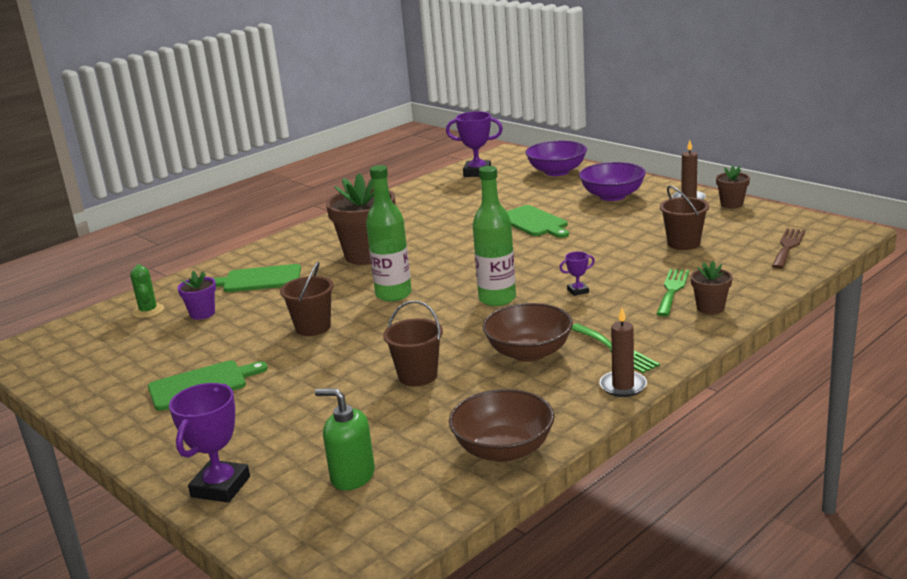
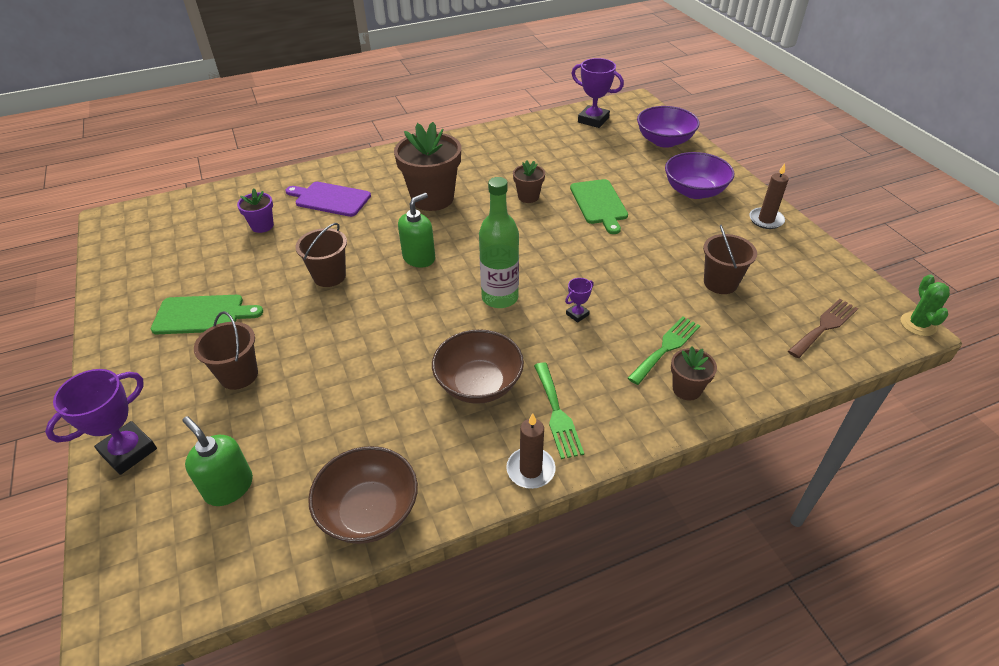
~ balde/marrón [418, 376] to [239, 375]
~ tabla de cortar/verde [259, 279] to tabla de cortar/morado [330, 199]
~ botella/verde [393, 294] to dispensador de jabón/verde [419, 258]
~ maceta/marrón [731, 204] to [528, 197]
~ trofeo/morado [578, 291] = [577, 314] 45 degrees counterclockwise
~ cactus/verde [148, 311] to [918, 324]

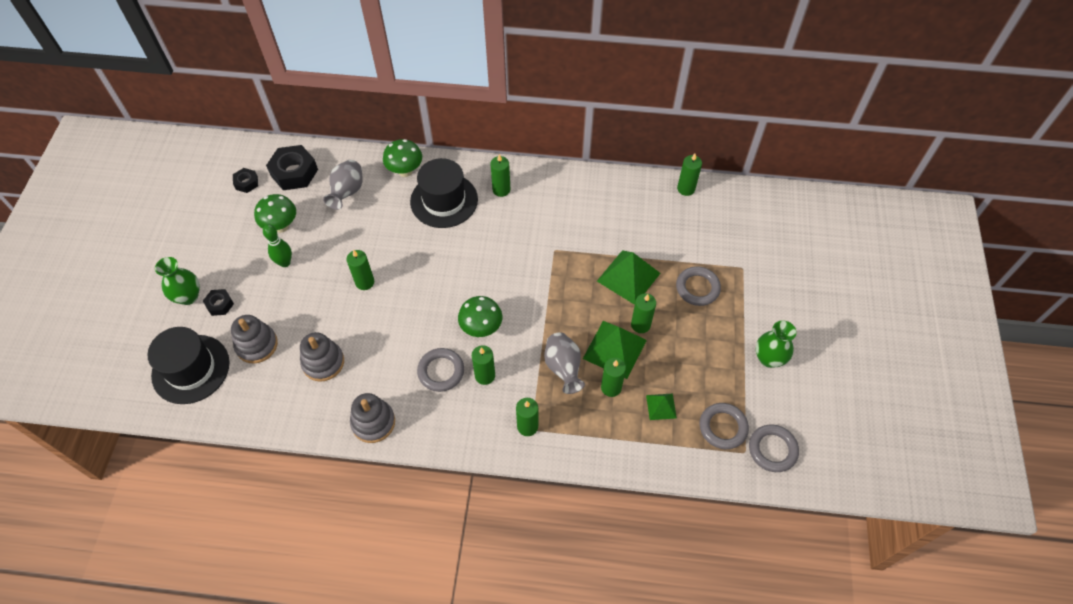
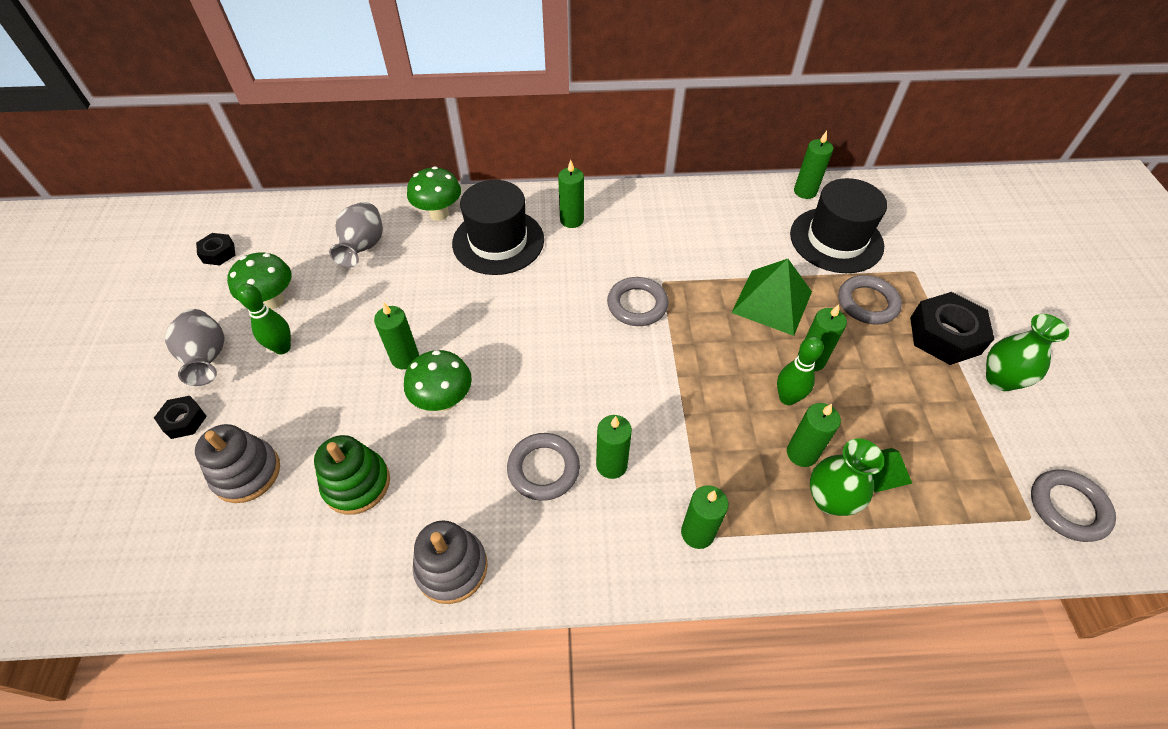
~ florero/gris [563, 368] to [208, 358]
~ juguete apilable/gris [323, 362] to juguete apilable/verde [357, 484]
~ seta/verde [481, 328] to [444, 400]
~ anillo/gris [723, 427] to [637, 305]
~ pirámide/verde [614, 349] to bolo/verde [787, 398]
~ sombrero/negro [191, 369] to [836, 240]
~ florero/verde [188, 296] to [830, 499]
~ tuerca/negro [294, 172] to [944, 335]

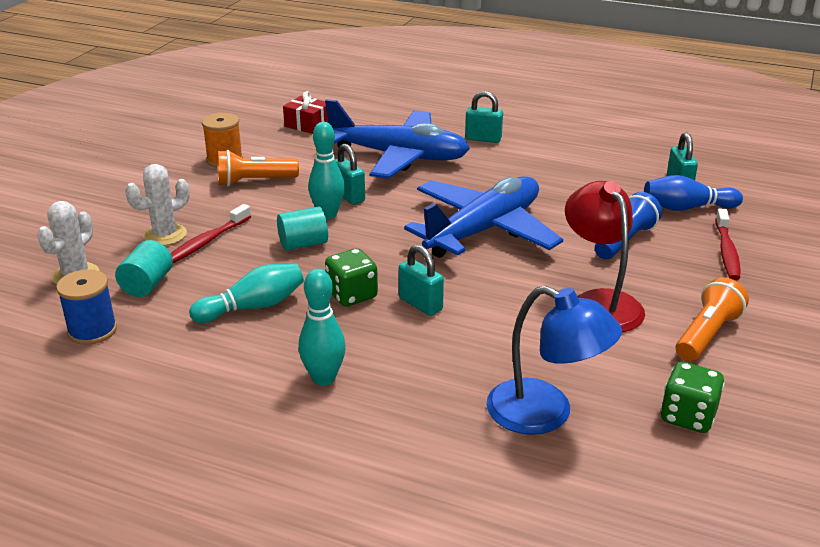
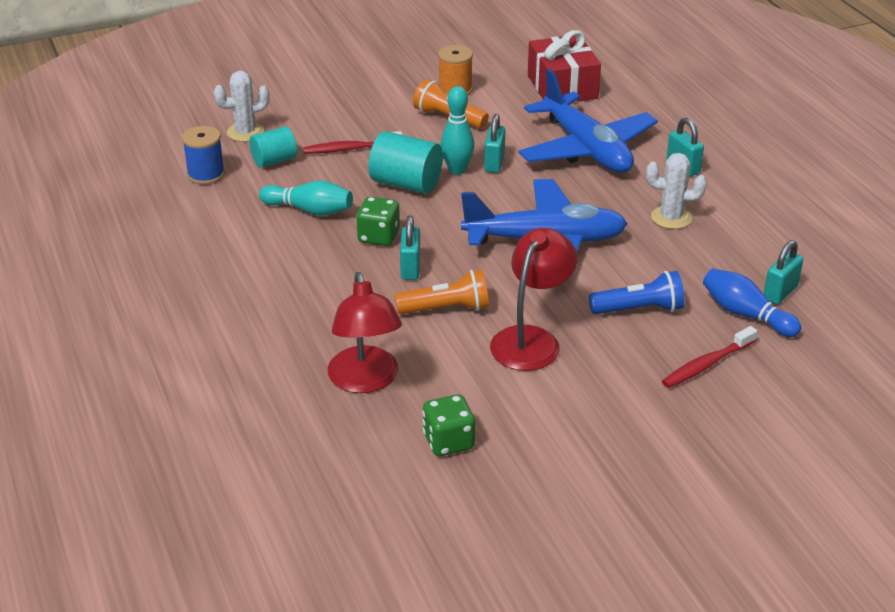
~ lámpara/azul [545, 414] to lámpara/rojo [365, 381]
~ cilindro/turquesa [303, 244] = [406, 183] x1.52
~ lámpara de mano/naranja [706, 335] to [446, 309]
~ regalo/rojo [308, 125] = [562, 87] x1.73
~ cactus/blanco [165, 235] to [671, 218]
- bolo/turquesa [324, 378]

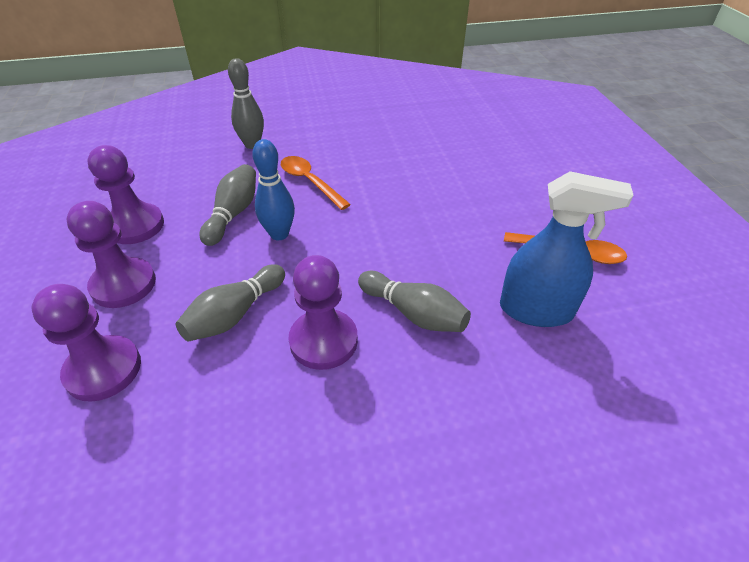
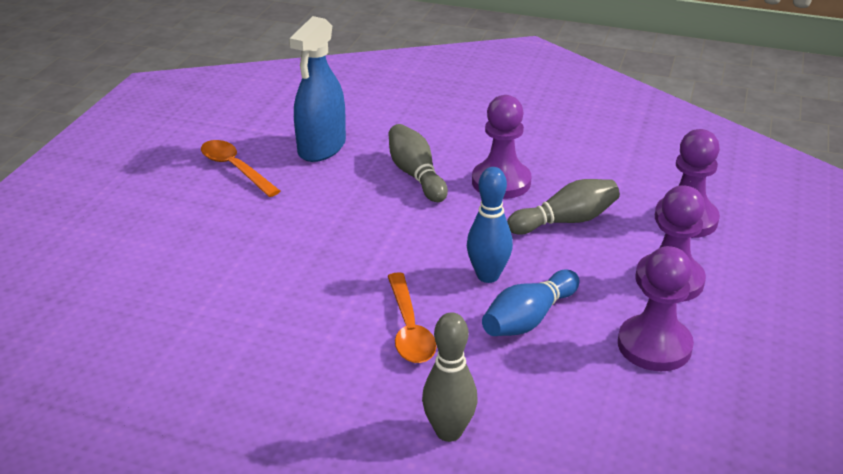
~ pulverizador/azul [536, 310] = [321, 148] 105 degrees counterclockwise
~ bolo/gris [233, 214] to bolo/azul [528, 319]

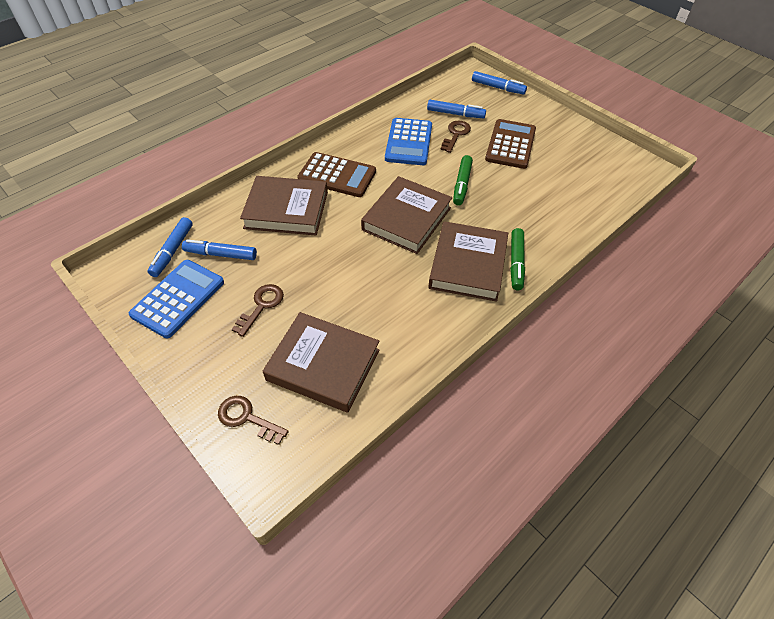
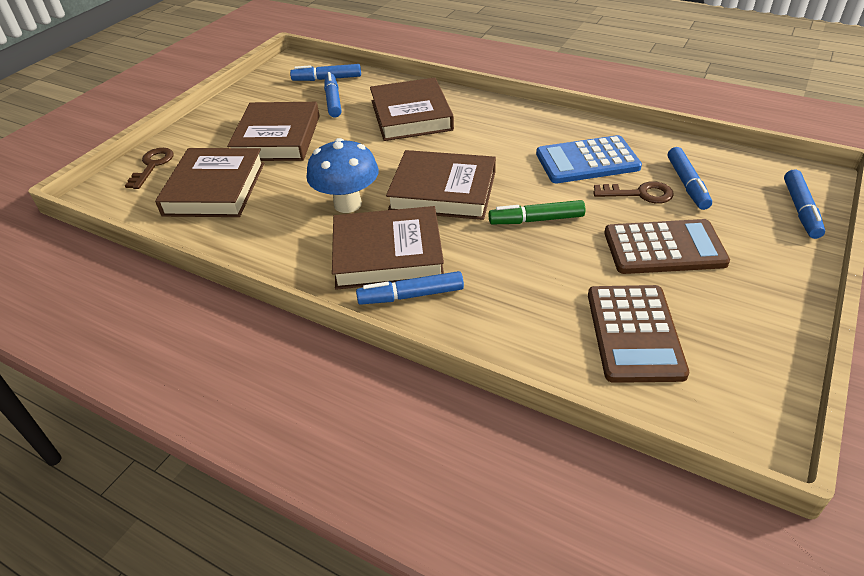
~ llave/marrón [261, 306] to libro/marrón [277, 138]
+ seta/azul [347, 204]
~ rotulador/verde [516, 263] to rotulador/azul [411, 295]
~ calculadora/marrón [337, 175] to [634, 333]
- calculadora/azul [178, 298]

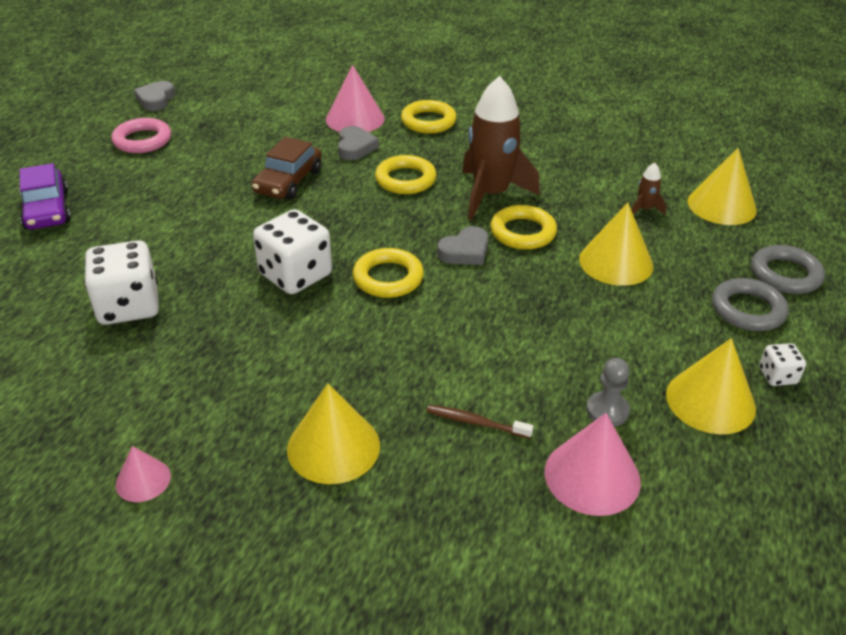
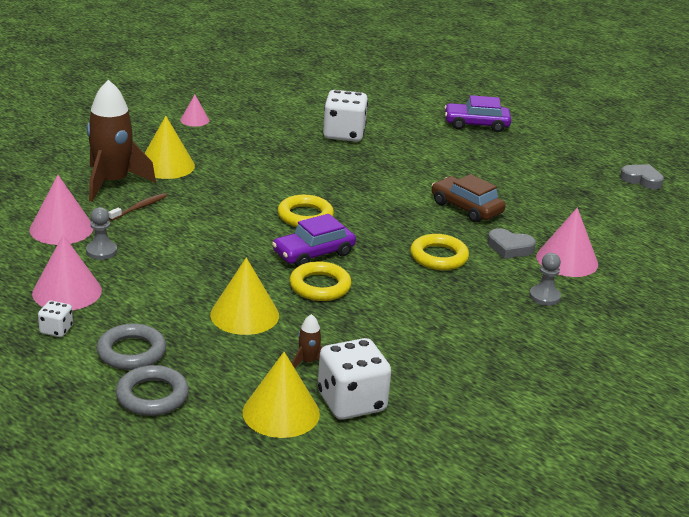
~ cono/amarillo [710, 401] to cono/rosa [67, 291]
~ cohete/marrón [491, 194] to [112, 183]
~ corazón/gris [465, 251] to coche/morado [313, 253]
~ dado/blanco [295, 275] to [351, 402]
~ anillo/amarillo [428, 121] to peón/gris [544, 297]
- anillo/rosa [142, 140]

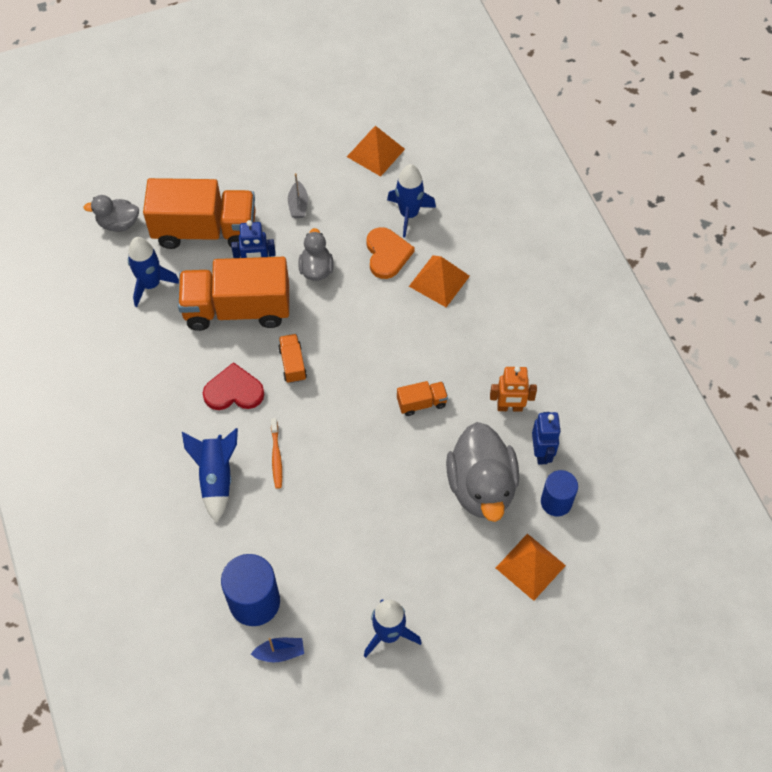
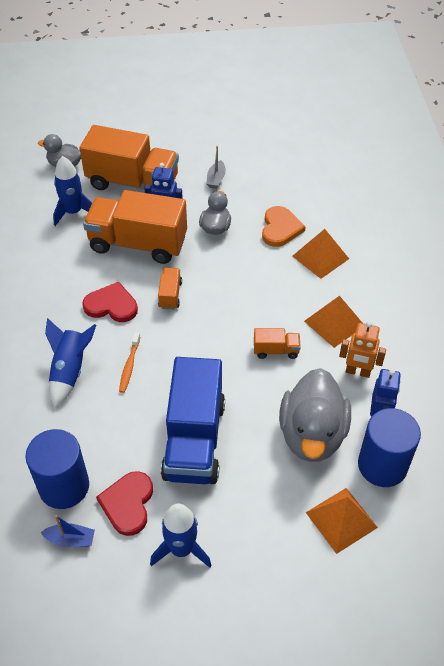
+ corazón/rojo [128, 504]
+ camión/azul [194, 440]
~ pirámide/naranja [376, 153] to [334, 323]
~ cilindro/azul [556, 502] = [382, 465] x1.55
- cohete/azul [409, 214]

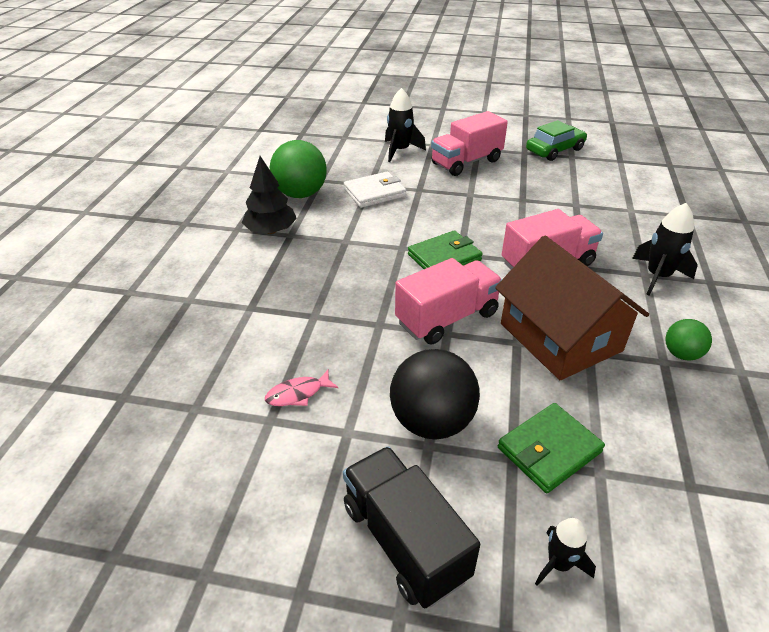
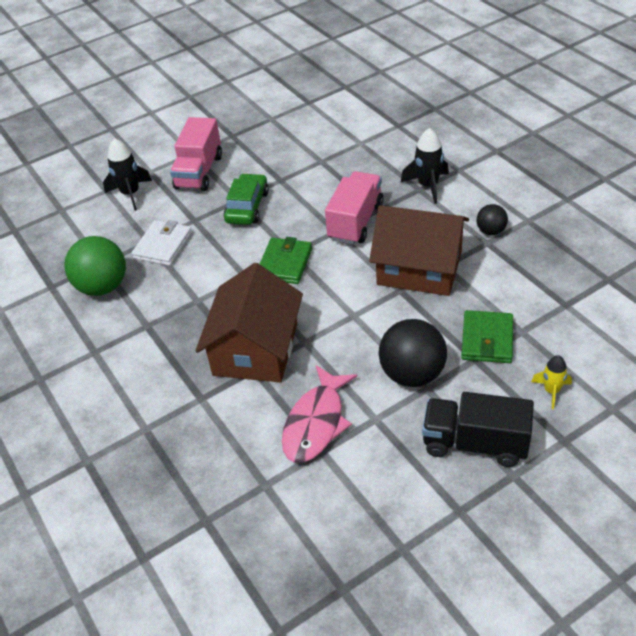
+ casa/marrón [255, 349]
~ coche/verde [554, 150] to [247, 207]
~ pez/rosa [298, 394] = [316, 423] x1.99
~ pelota/verde [681, 354] to pelota/negro [491, 231]
~ cohete/negro [559, 564] to cohete/amarillo [551, 391]
- árbol/negro [271, 230]
- camión/rosa [447, 318]

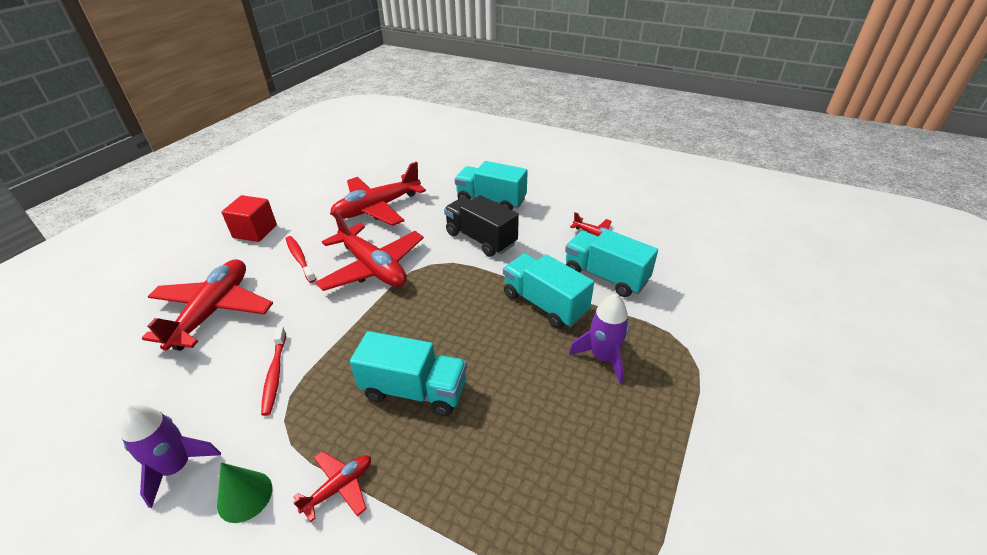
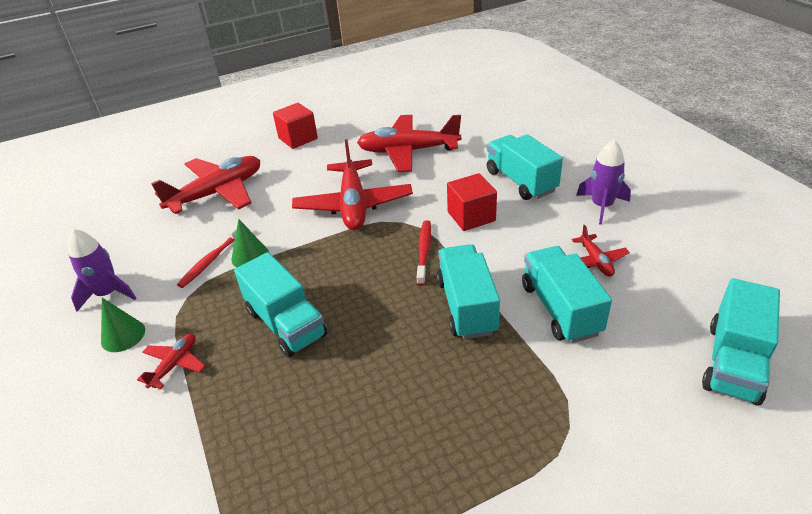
~ avión/rojo [339, 487] = [174, 365] 60 degrees counterclockwise
+ cono/verde [250, 256]
~ cepillo de dientes/rojo [300, 259] to [424, 251]
~ camión/negro [481, 239] to cubo/rojo [471, 216]
~ cohete/morado [603, 357] to [601, 206]
+ camión/turquesa [733, 362]

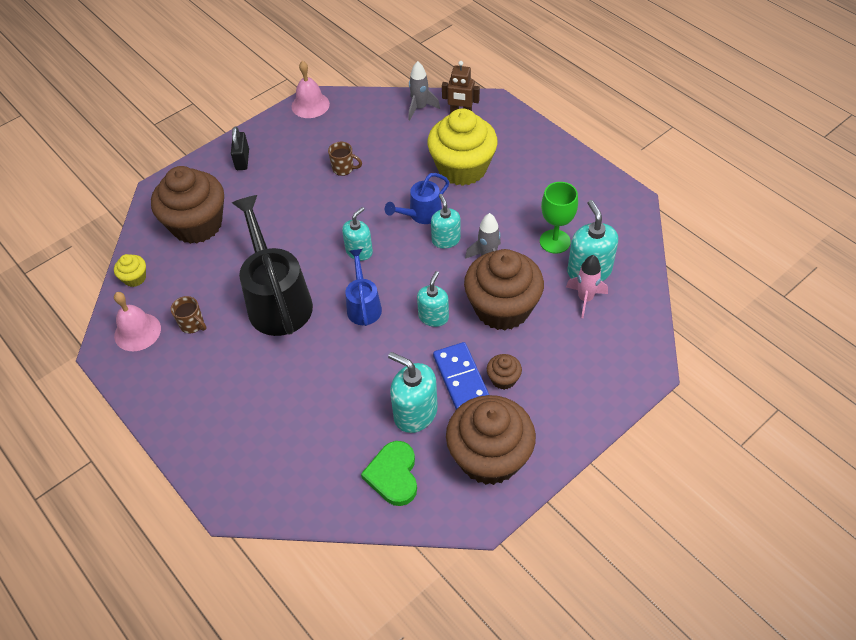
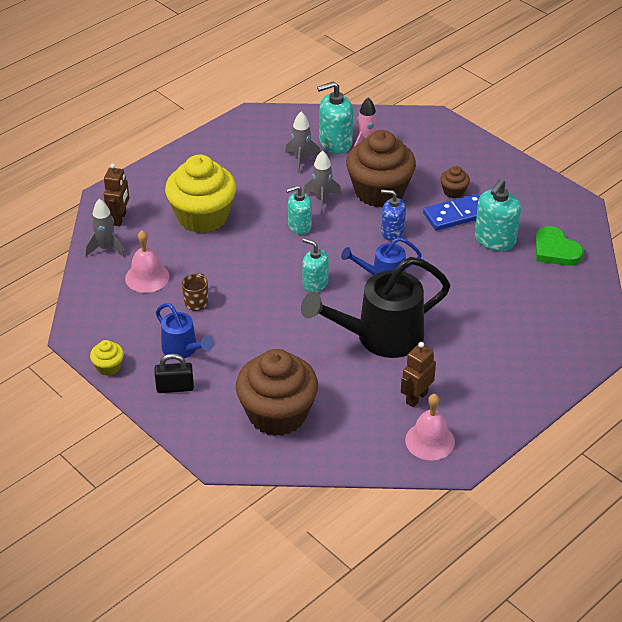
~ magdalena/amarillo [135, 278] to [108, 367]
~ campana/rosa [310, 105] to [147, 277]
~ regadera/azul [421, 215] to [183, 349]
~ copa/verde [555, 241] to cohete/gris [301, 160]
~ dispensador de jabón/turquesa [433, 317] to dispensador de jabón/azul [392, 232]
~ taza/marrón [192, 324] to robot/marrón [416, 398]
~ corazón/verde [393, 475] = [555, 250] 60 degrees clockwise
- magdalena/marrón [489, 457]

